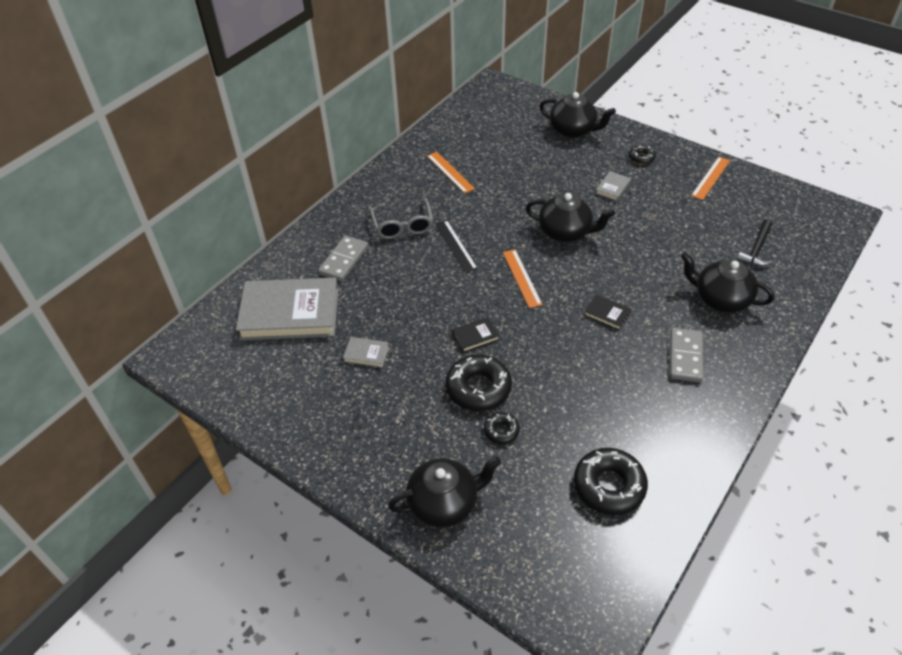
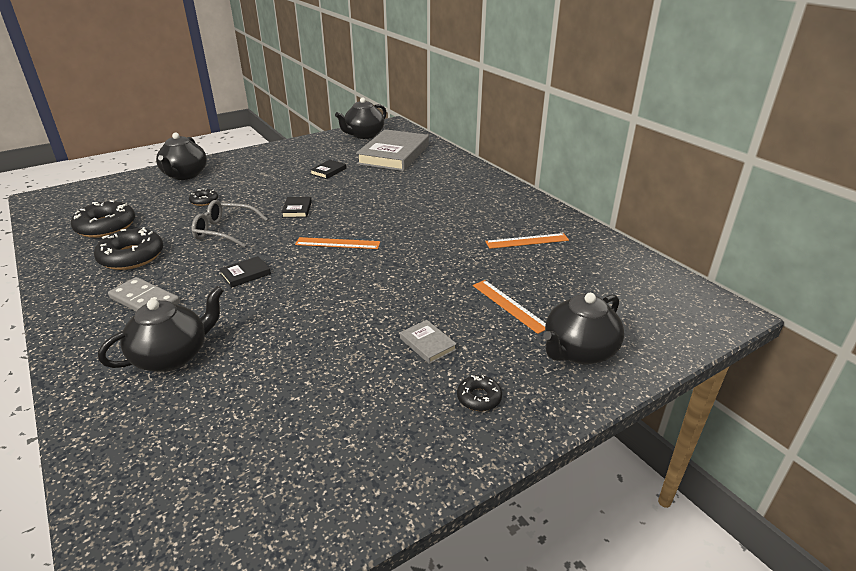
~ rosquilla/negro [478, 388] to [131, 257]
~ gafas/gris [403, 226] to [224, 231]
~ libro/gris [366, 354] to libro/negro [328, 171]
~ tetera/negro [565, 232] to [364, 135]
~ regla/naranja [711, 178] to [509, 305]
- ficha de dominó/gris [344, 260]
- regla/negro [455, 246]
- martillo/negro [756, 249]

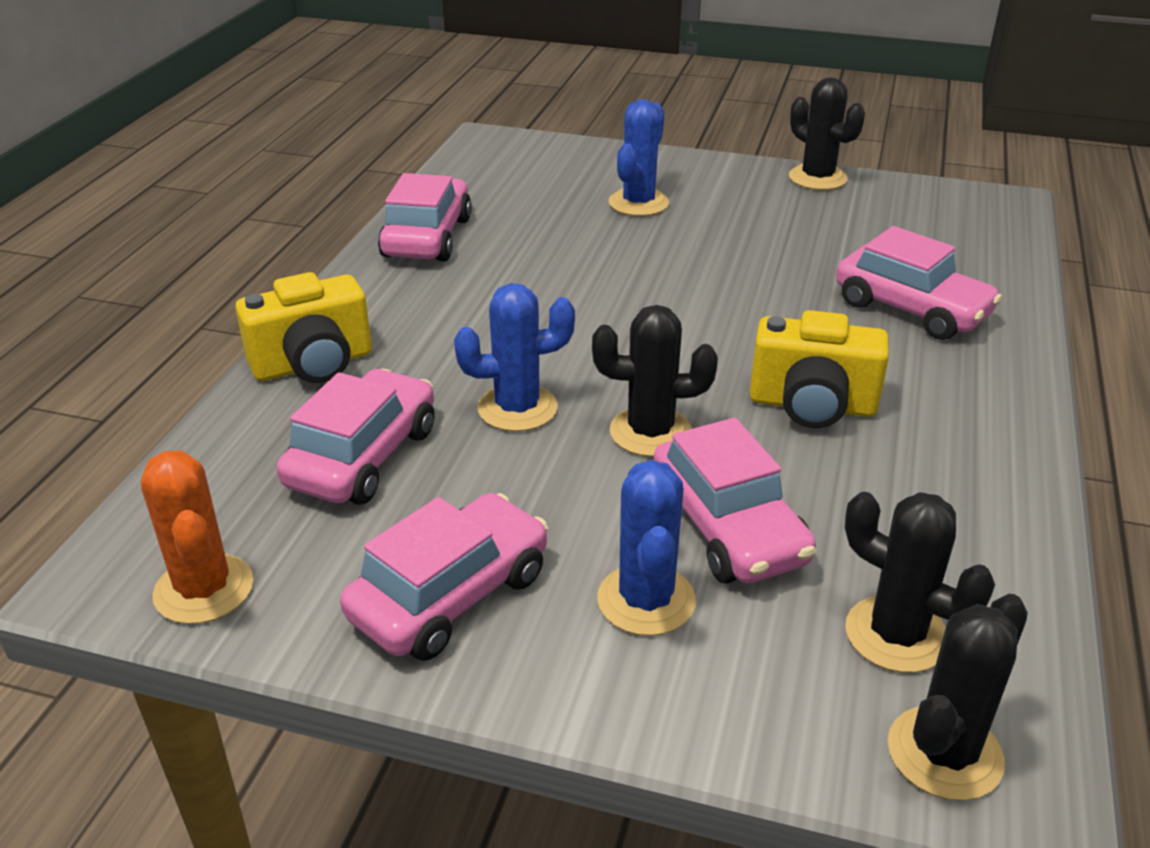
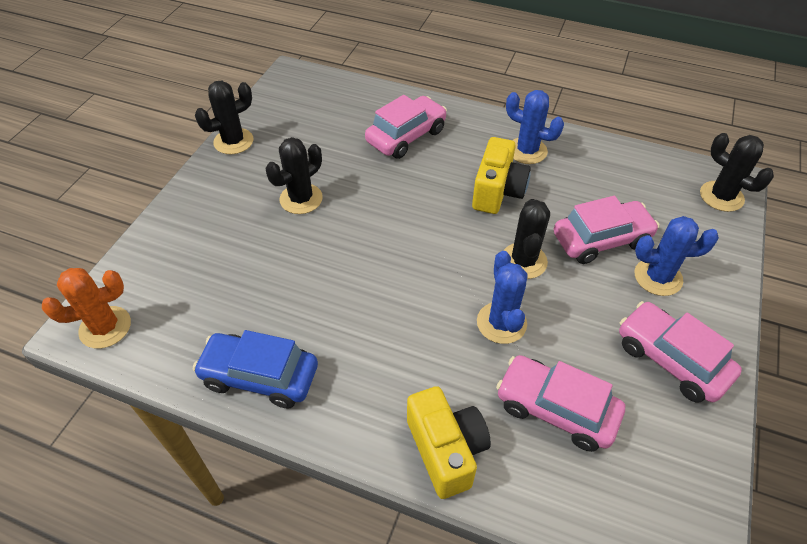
~ cactus/naranja [204, 589] to [105, 327]
~ coche/rosa [427, 237] to coche/azul [260, 376]
~ cactus/negro [896, 635] to [301, 199]
~ cactus/azul [638, 203] to [527, 151]

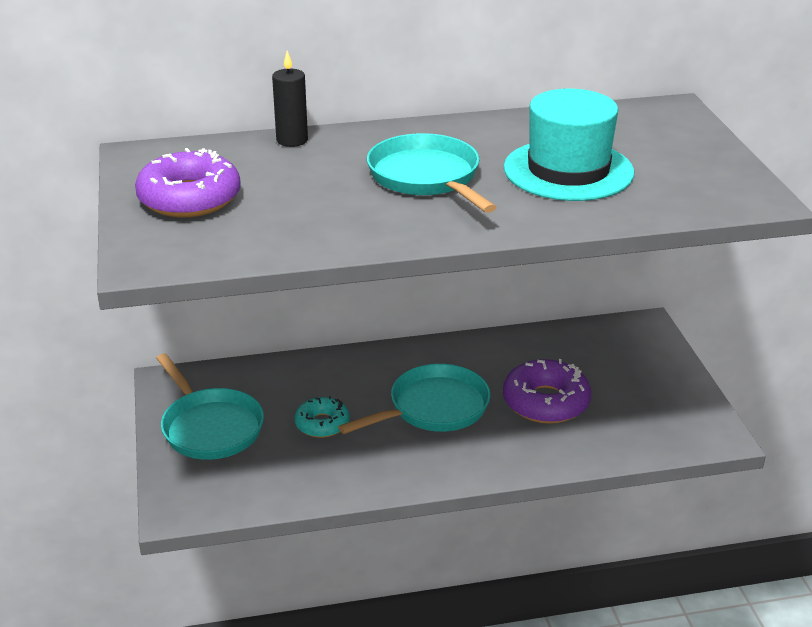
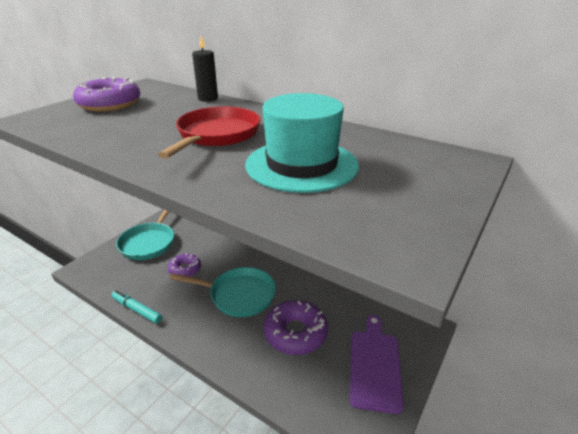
+ rotulador/turquesa [137, 310]
~ sartén/turquesa [427, 178] to sartén/rojo [216, 135]
~ rosquilla/turquesa [322, 424] to rosquilla/morado [185, 269]
+ tabla de cortar/morado [374, 365]

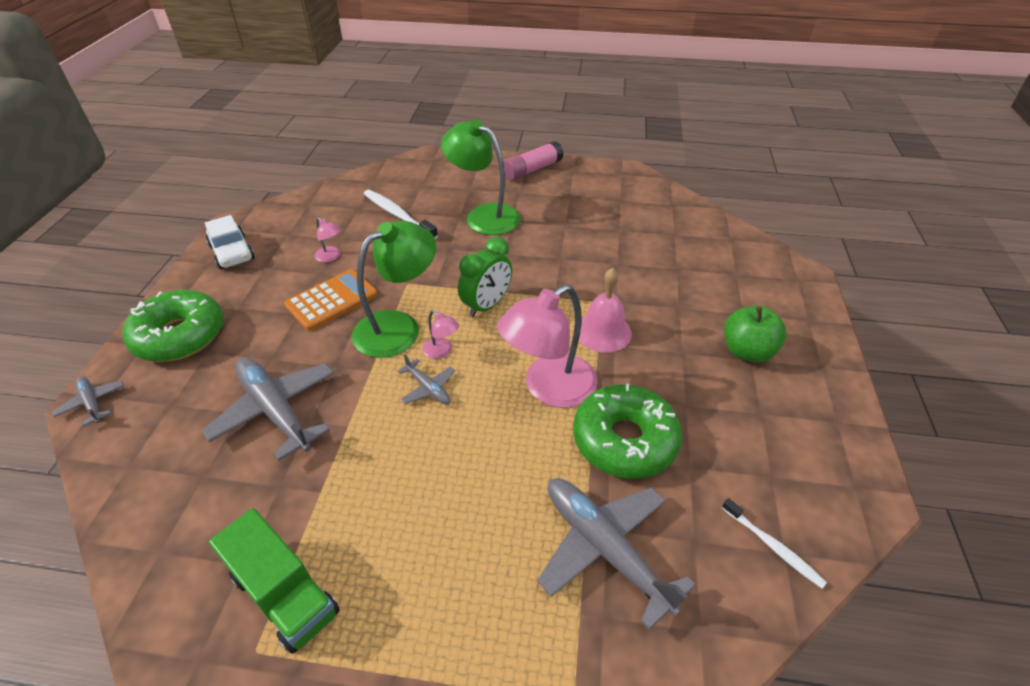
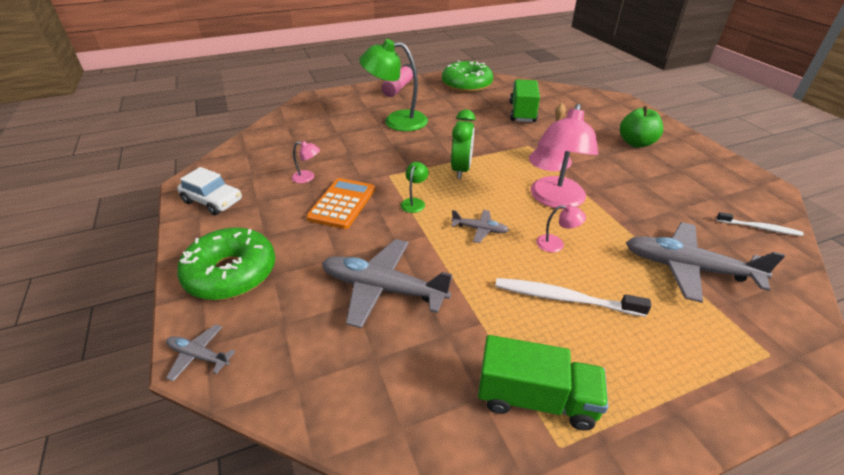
~ lámpara/verde [398, 327] = [414, 202] x0.44
~ rosquilla/verde [624, 440] to [466, 85]
~ cepillo de dientes/blanco [398, 215] to [563, 298]
+ camión/verde [522, 112]
~ lámpara/rosa [441, 351] to [556, 244]

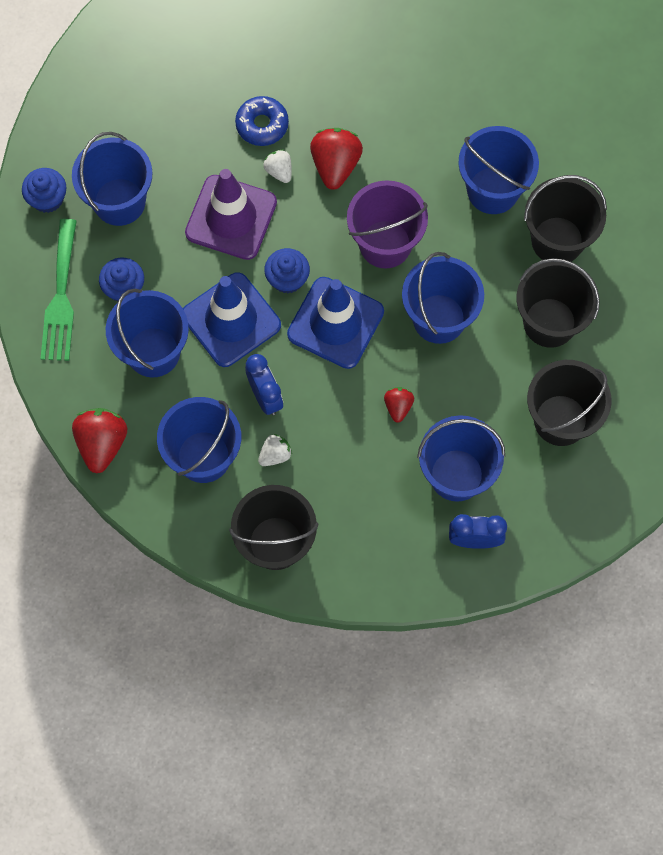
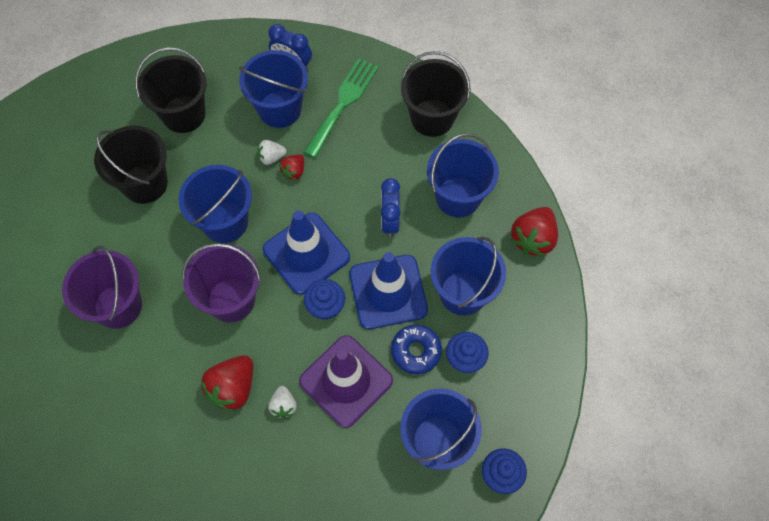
~ balde/azul [492, 190] to balde/morado [118, 306]
~ fresa/blanco [275, 455] to [271, 157]
~ tenedor/verde [61, 297] to [343, 103]
~ rosquilla/azul [262, 125] to [416, 351]
- balde/negro [557, 240]

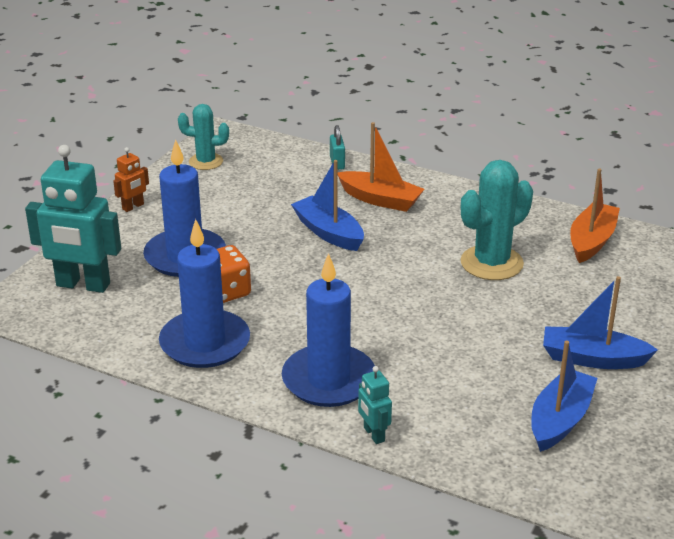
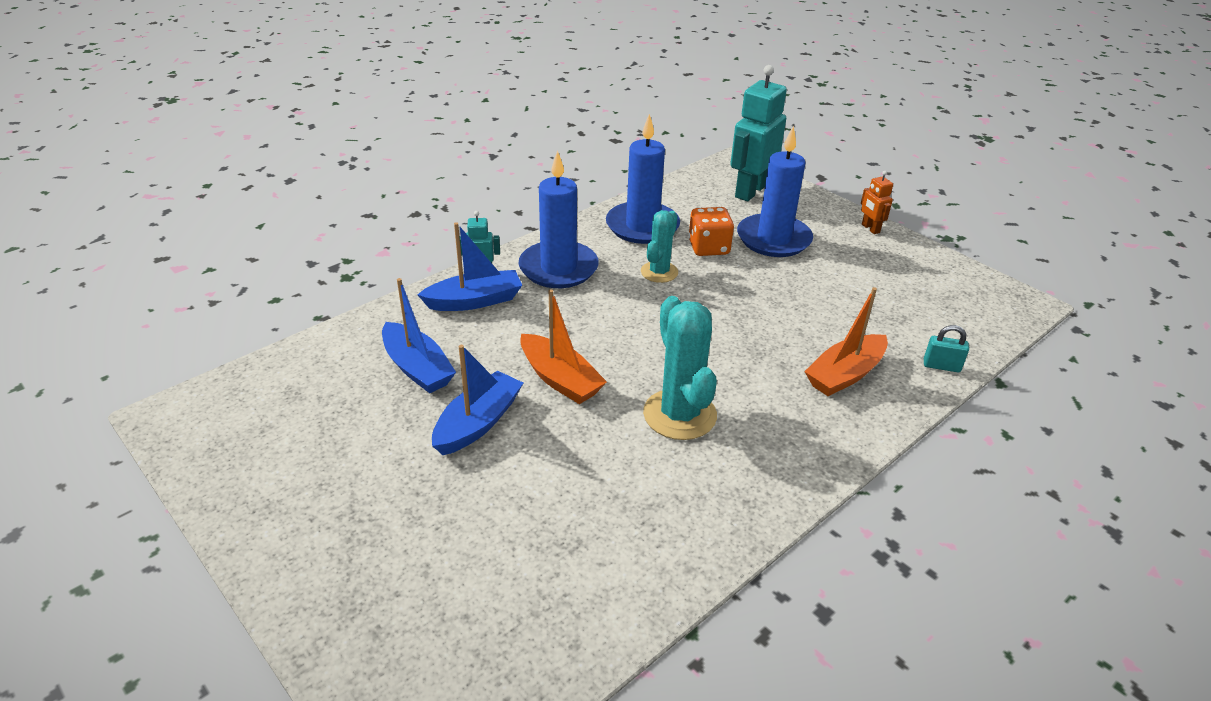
~ barco/azul [328, 232] to [474, 301]
~ barco/naranja [591, 241] to [560, 379]
~ cactus/turquesa [206, 162] to [659, 272]

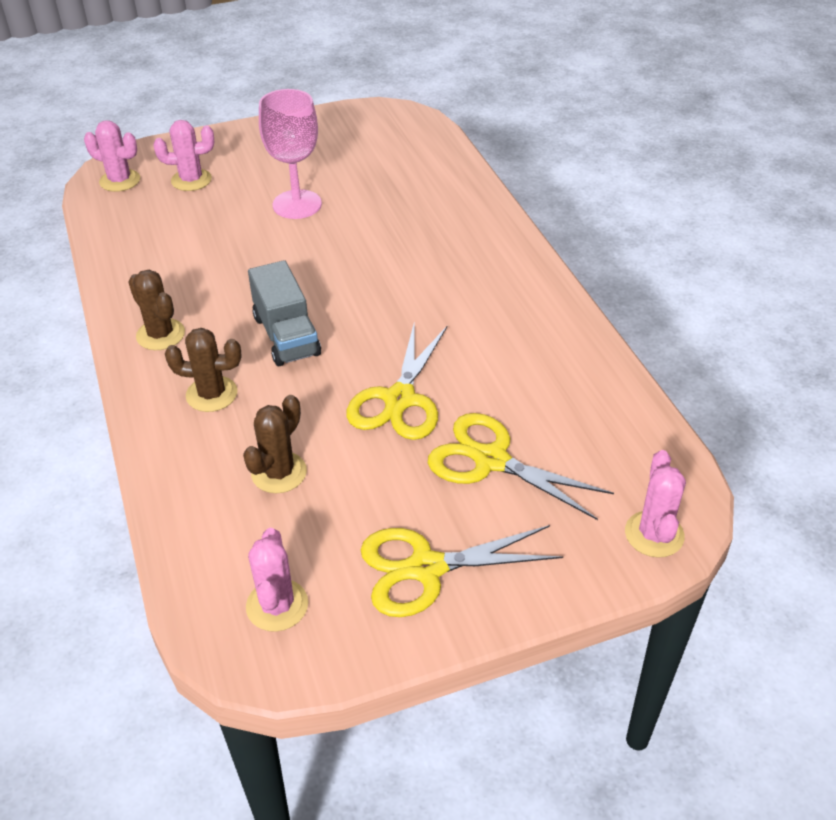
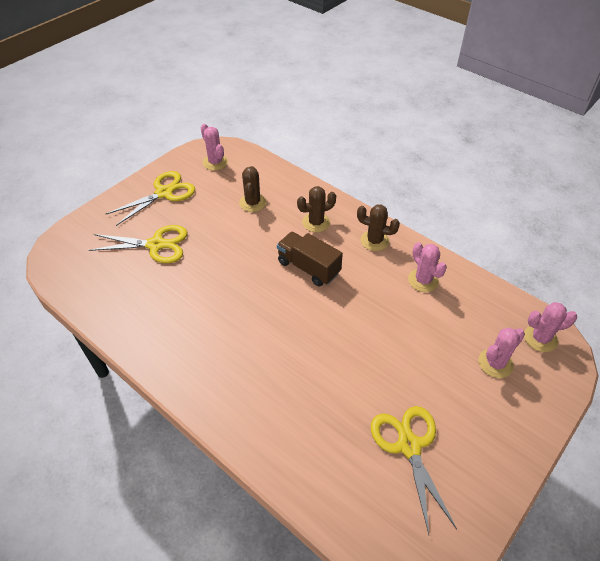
~ camión/gris [286, 336] to camión/marrón [308, 268]
~ tijeras/amarillo [400, 399] to [409, 446]
~ cactus/rosa [654, 534] to [423, 280]
- copa/rosa [297, 204]

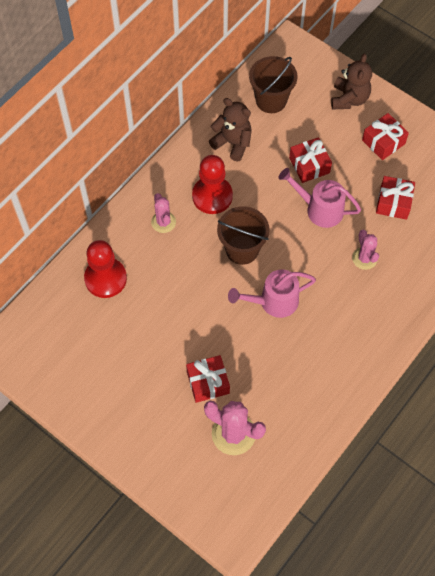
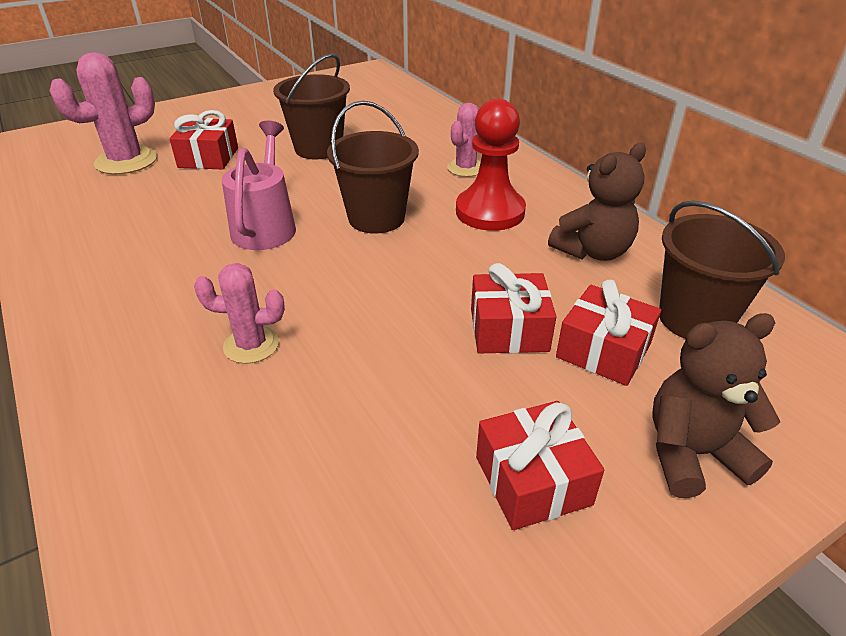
+ balde/marrón [318, 148]
~ cactus/rosa [163, 222] = [465, 168] 60 degrees counterclockwise
~ regalo/rojo [393, 203] to [603, 350]
~ osito/marrón [349, 99] = [692, 454] 135 degrees clockwise
- peón/rojo [105, 278]
- regadera/rosa [319, 209]

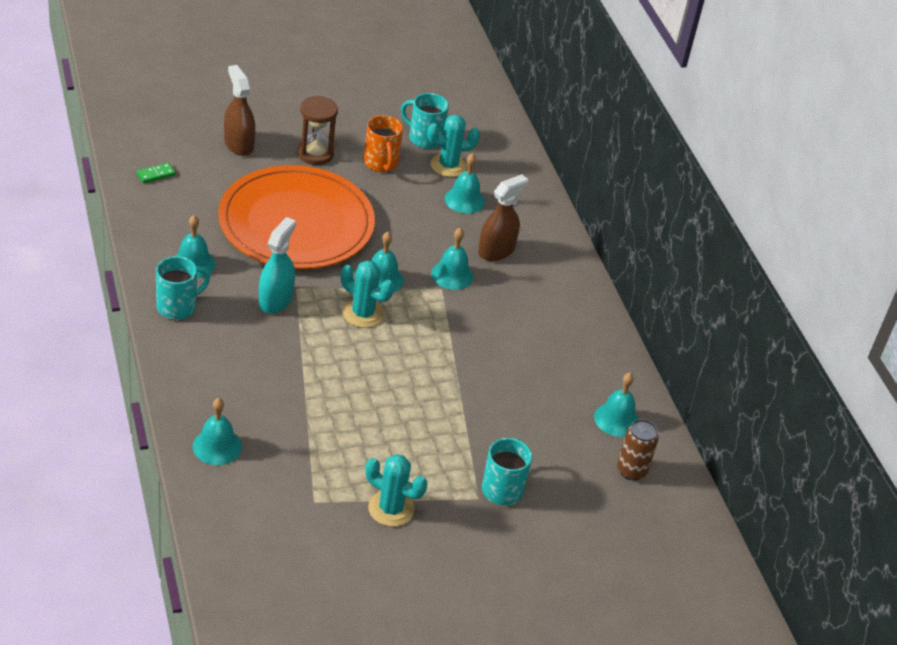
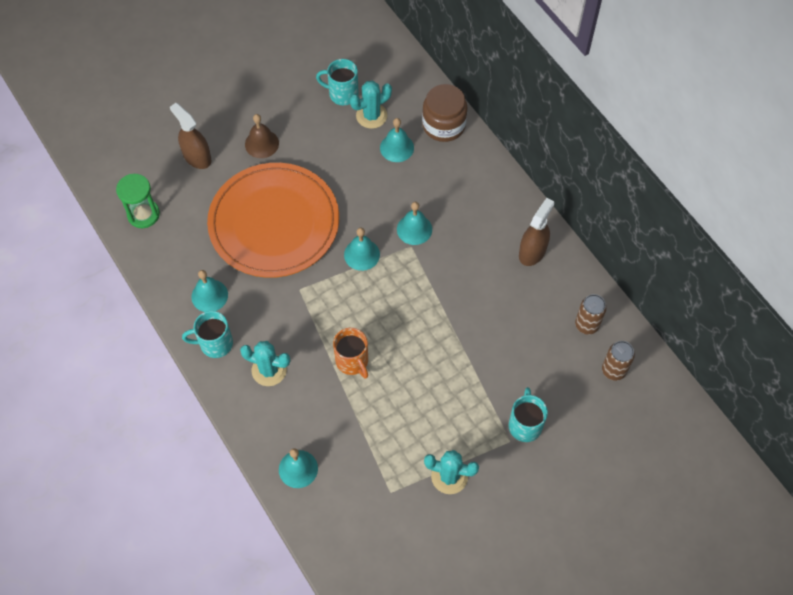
~ ficha de dominó/verde [156, 174] to reloj de arena/verde [143, 214]
~ taza/turquesa [178, 306] = [215, 344] 135 degrees counterclockwise
~ cactus/turquesa [363, 314] to [269, 370]
~ reloj de arena/marrón [315, 154] to campana/marrón [261, 143]
~ taza/naranja [381, 163] to [352, 361]
+ tarro/marrón [443, 125]
~ pulverizador/marrón [496, 250] to [532, 251]
~ campana/turquesa [616, 419] to lata/marrón [586, 325]
- pulverizador/turquesa [275, 300]

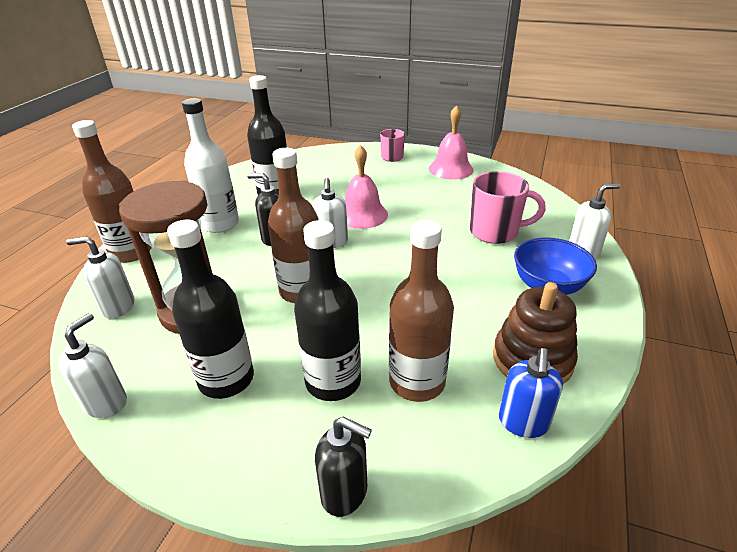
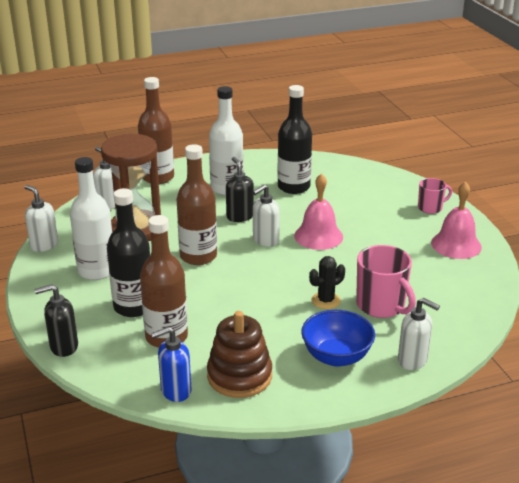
~ dispensador de jabón/blanco [106, 403] = [44, 245] 120 degrees counterclockwise
~ dispensador de jabón/negro [345, 492] = [63, 347] 90 degrees clockwise
~ botella/negro [226, 379] to botella/blanco [97, 271]
+ cactus/negro [326, 301]

